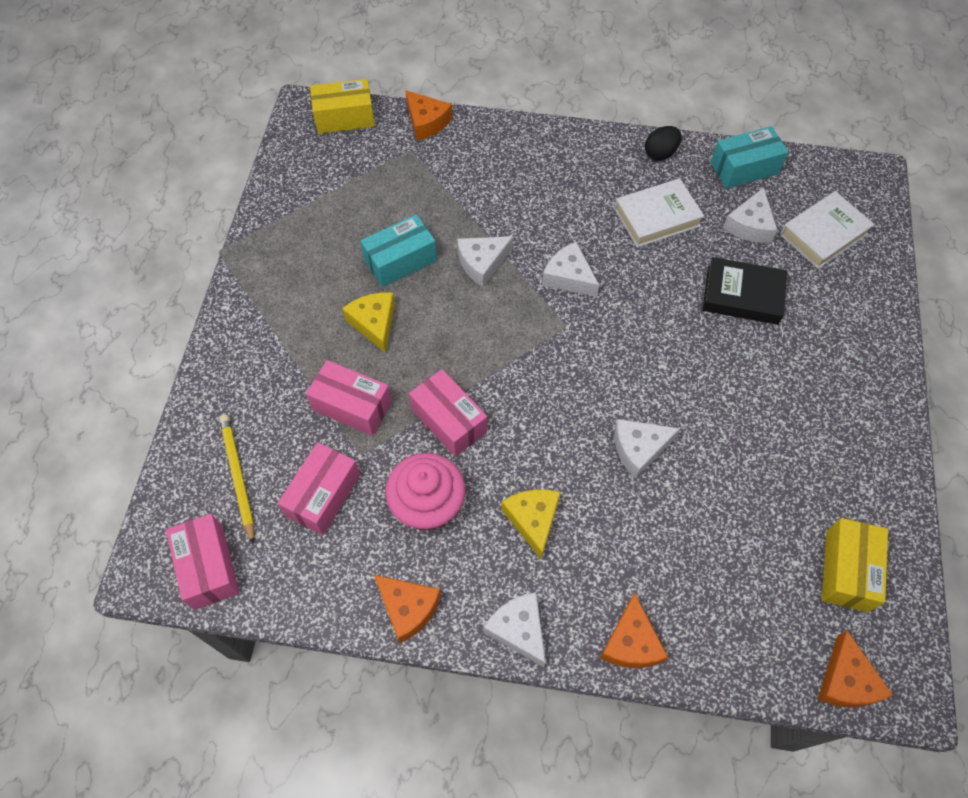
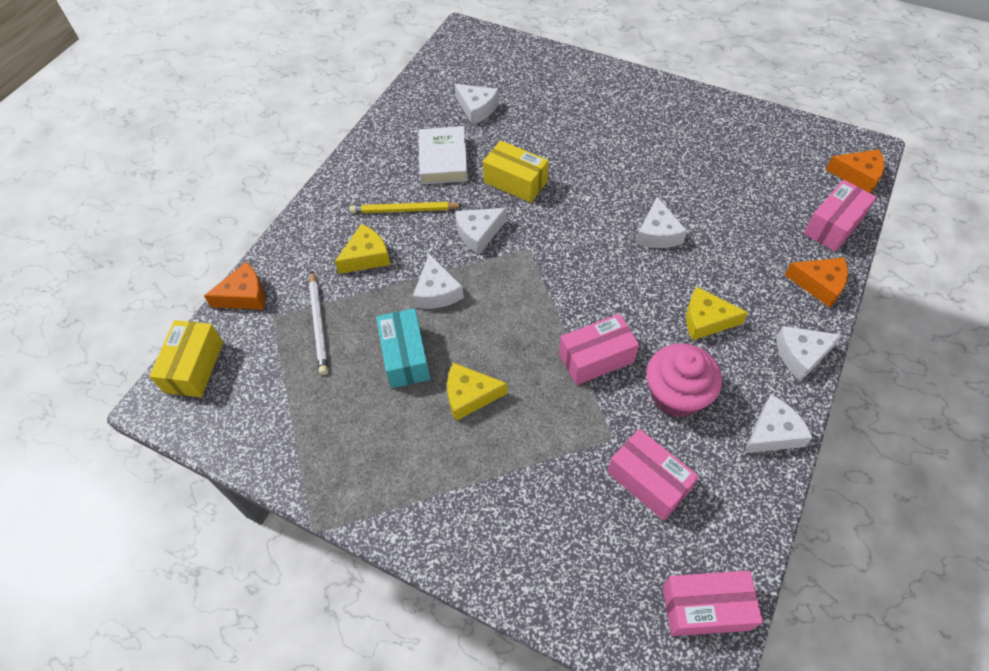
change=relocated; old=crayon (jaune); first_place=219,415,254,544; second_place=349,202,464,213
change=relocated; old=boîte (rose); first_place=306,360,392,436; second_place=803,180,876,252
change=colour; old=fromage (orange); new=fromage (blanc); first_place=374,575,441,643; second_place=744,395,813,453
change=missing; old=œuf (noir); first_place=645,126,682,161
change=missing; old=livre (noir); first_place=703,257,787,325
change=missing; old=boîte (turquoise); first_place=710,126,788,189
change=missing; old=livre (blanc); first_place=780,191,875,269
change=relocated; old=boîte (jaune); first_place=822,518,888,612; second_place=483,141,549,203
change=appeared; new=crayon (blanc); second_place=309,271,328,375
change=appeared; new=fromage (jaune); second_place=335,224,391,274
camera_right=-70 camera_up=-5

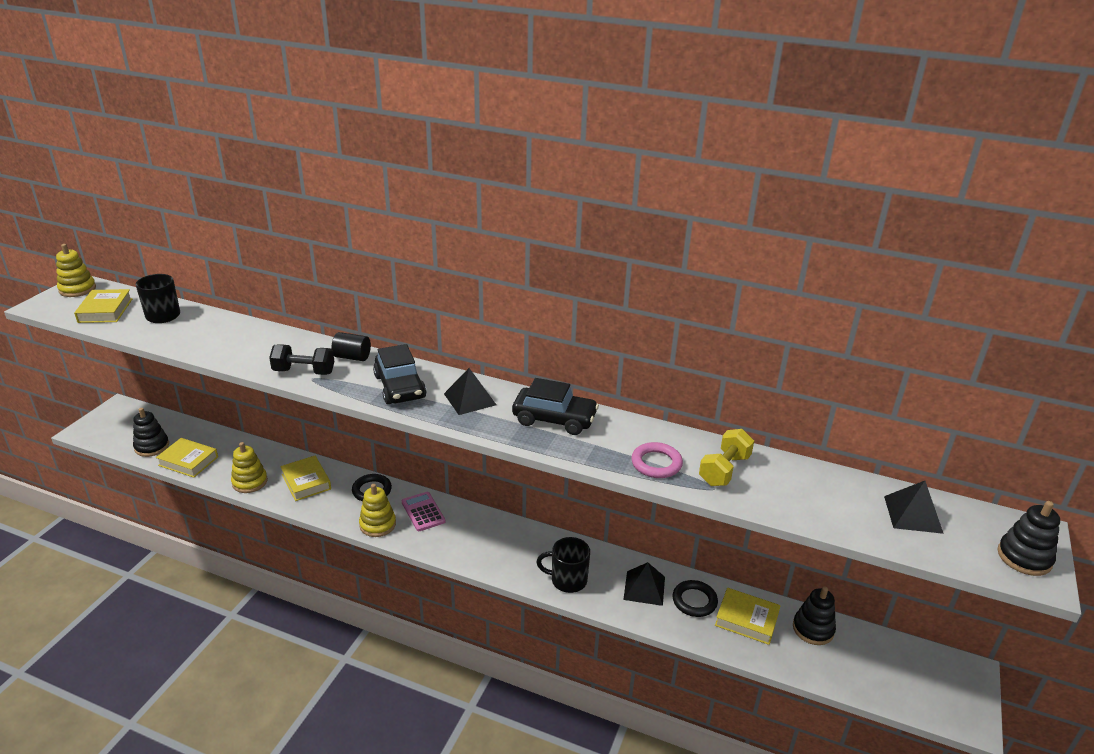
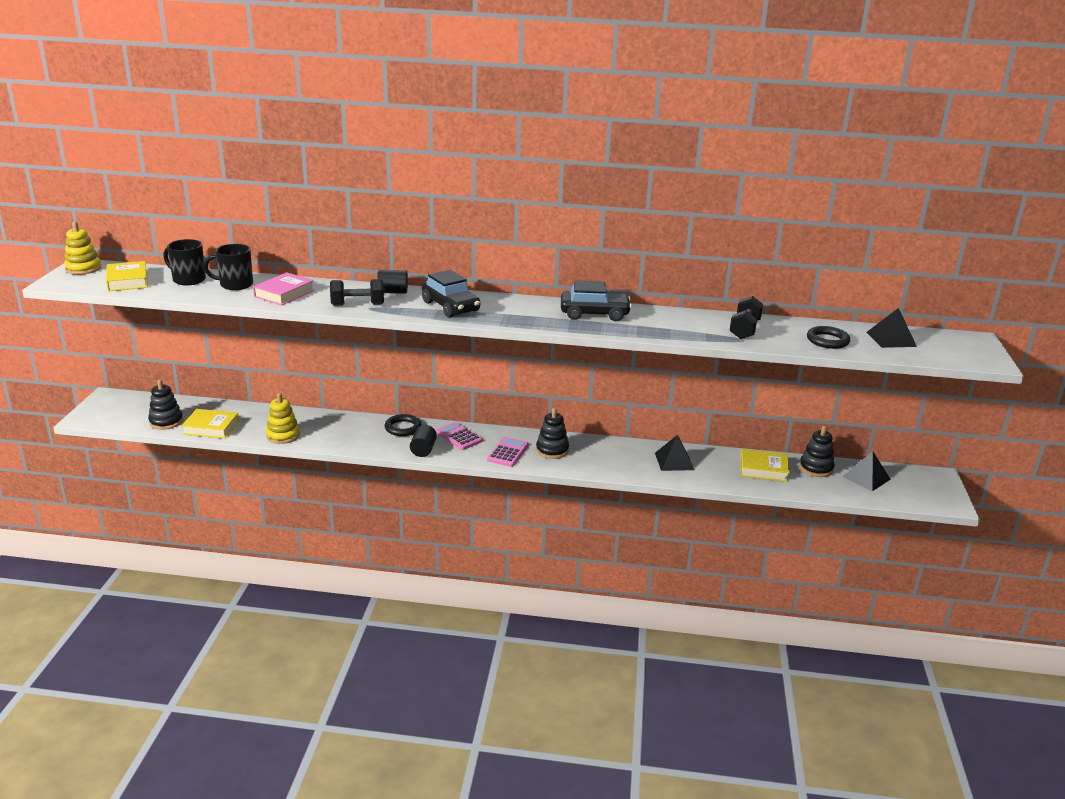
change=missing; old=livre (jaune); first_place=280,456,331,501
change=exchanged; old=jouet à empiler (jaune); new=cylindre (noir); first_place=359,484,396,537; second_place=410,425,437,457
change=relocated; old=pyramide (noir); first_place=444,368,496,415; second_place=843,451,891,491
change=relocated; old=tasse (noir); first_place=537,537,590,593; second_place=203,244,253,290
change=missing; old=anneau (rose); first_place=631,442,683,478
change=relocated; old=anneau (noir); first_place=672,580,718,617; second_place=807,326,850,349
change=colour; old=haltère (jaune); new=haltère (noir); first_place=699,429,754,486; second_place=730,296,763,339
change=relocated; old=jouet à empiler (noir); first_place=998,501,1060,576; second_place=536,408,569,459
change=appeared; new=livre (rose); second_place=253,272,315,306
change=appeared; new=calculatrice (rose); second_place=487,437,529,467
camera_right=-15 camera_up=-5

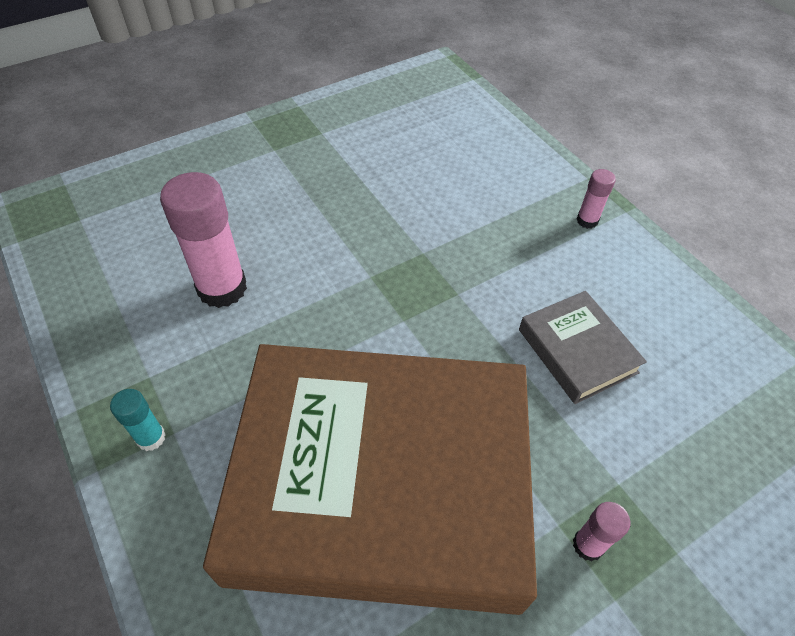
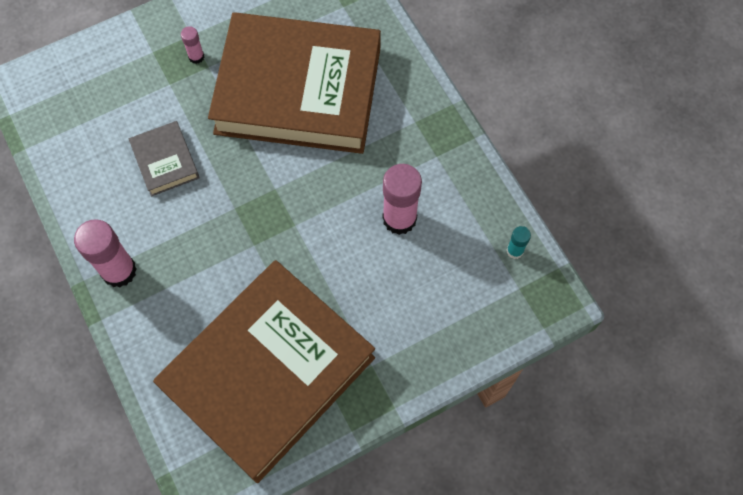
change=relocated; old=bâton de colle (turquoise); first_place=110,389,166,451; second_place=507,226,531,259
change=size; old=bâton de colle (rose); first_place=577,169,616,229; second_place=74,219,137,288; factor=2.03
change=appeared; new=livre (marron); second_place=153,260,375,483
camera_right=-175 camera_up=15

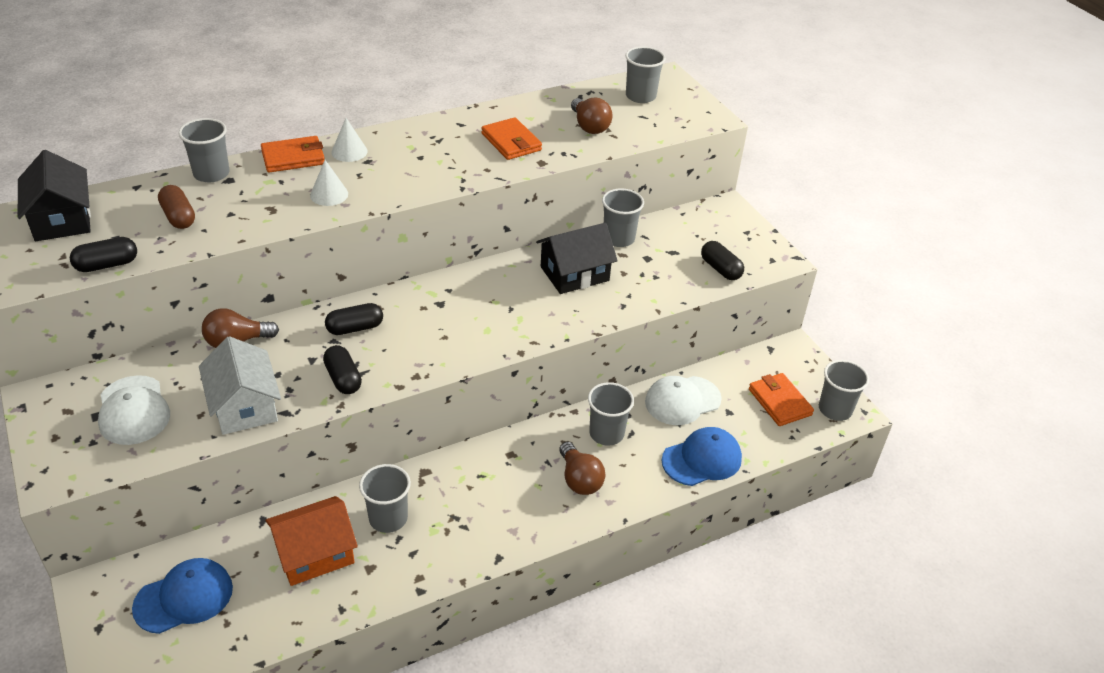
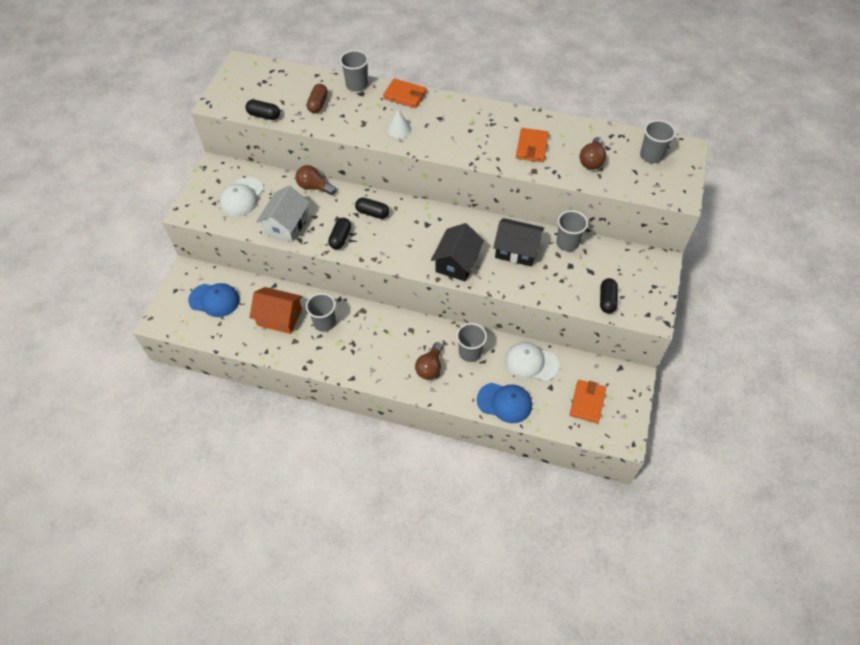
change=relocated; old=maison (noir); first_place=18,150,91,241; second_place=431,223,484,282
change=missing; old=cône (blanc); first_place=331,118,368,162
change=missing; old=gobelet (gris); first_place=819,360,869,421
camera_right=45 camera_up=15

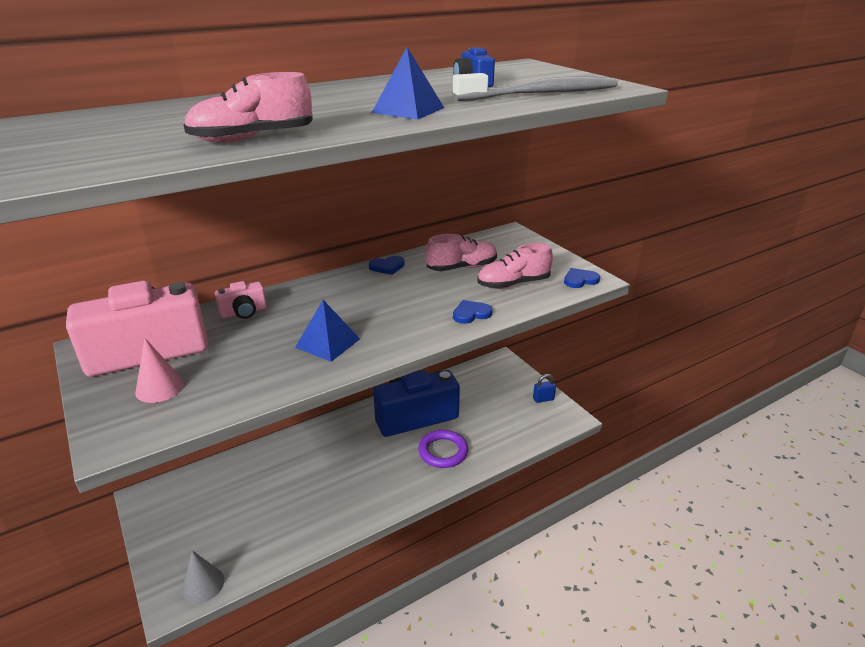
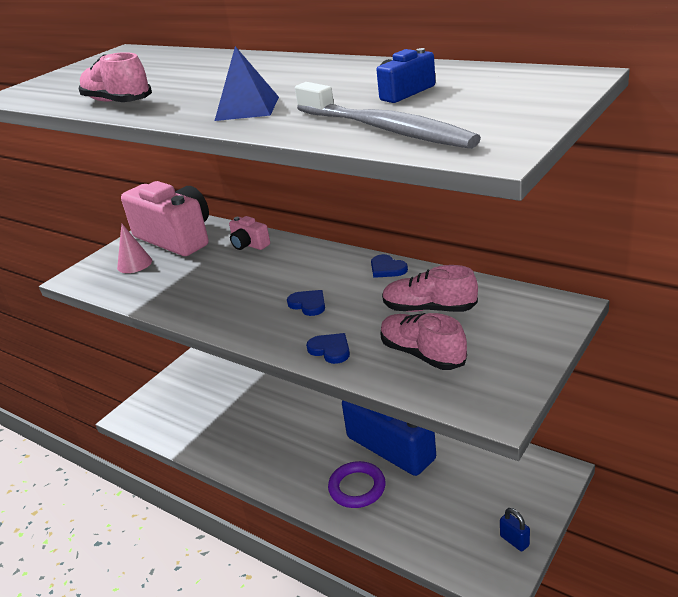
change=missing; old=cône (gris); first_place=182,550,224,603
change=missing; old=pyramide (bleu); first_place=295,300,360,362
change=spun; old=chaussure (rose); first_place=426,234,497,271; second_place=382,265,478,312; degrees=150
change=relocated; old=cœur (bleu); first_place=564,268,600,288; second_place=287,290,325,316
camera_right=70 camera_up=0

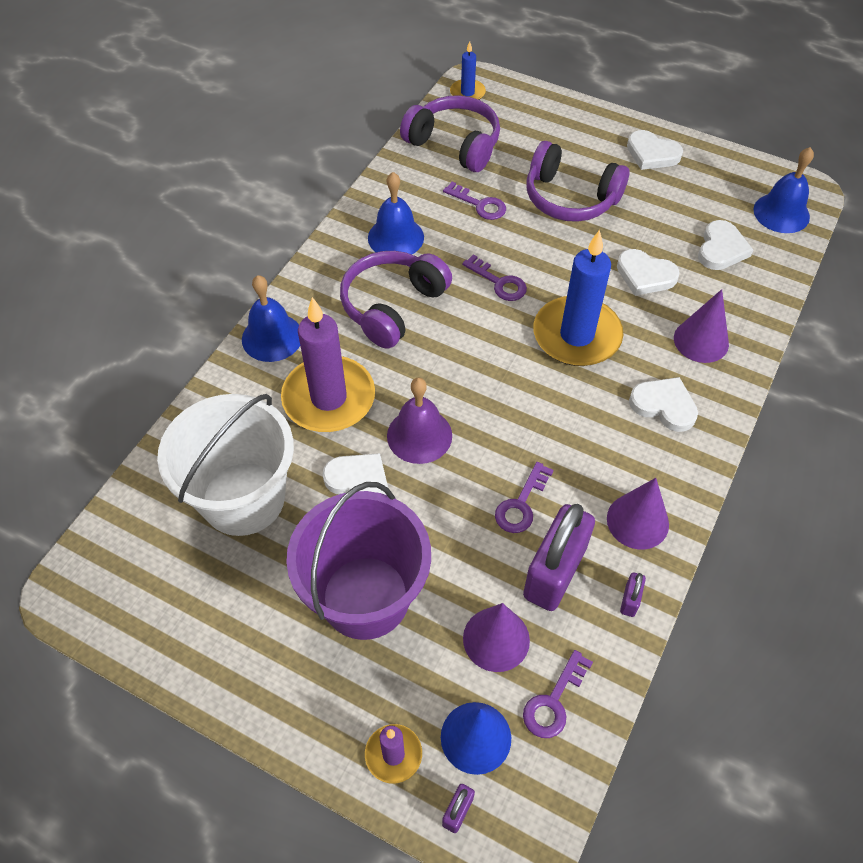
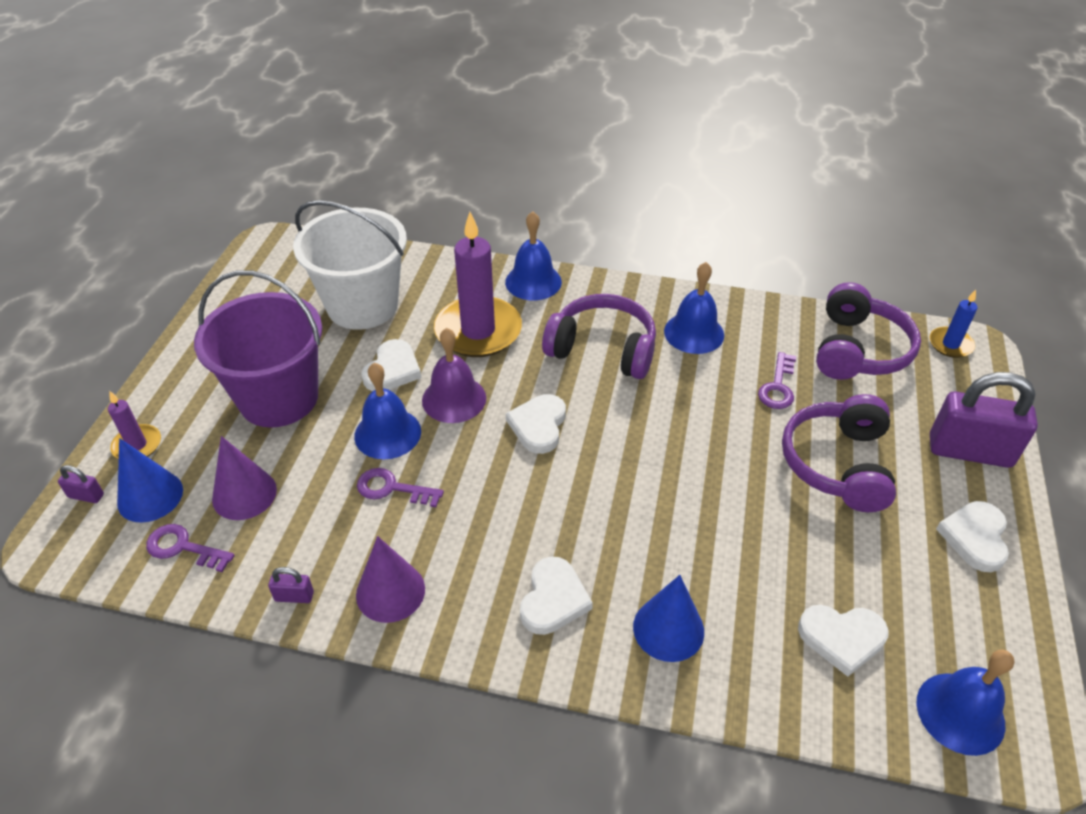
change=missing; old=clé (violet); first_place=462,254,527,301
change=relocated; old=cadenas (violet); first_place=523,504,595,611; second_place=930,372,1038,468
change=missing; old=bougie (bleu); first_place=533,230,623,366
change=relocated; old=cœur (blanc); first_place=617,249,680,296; second_place=506,394,566,454
change=colour; old=cône (violet); new=cône (bleu); first_place=674,289,729,363; second_place=633,575,704,662
change=appeared; new=cloche (bleu); second_place=354,363,421,459
camera_right=75 camera_up=-10

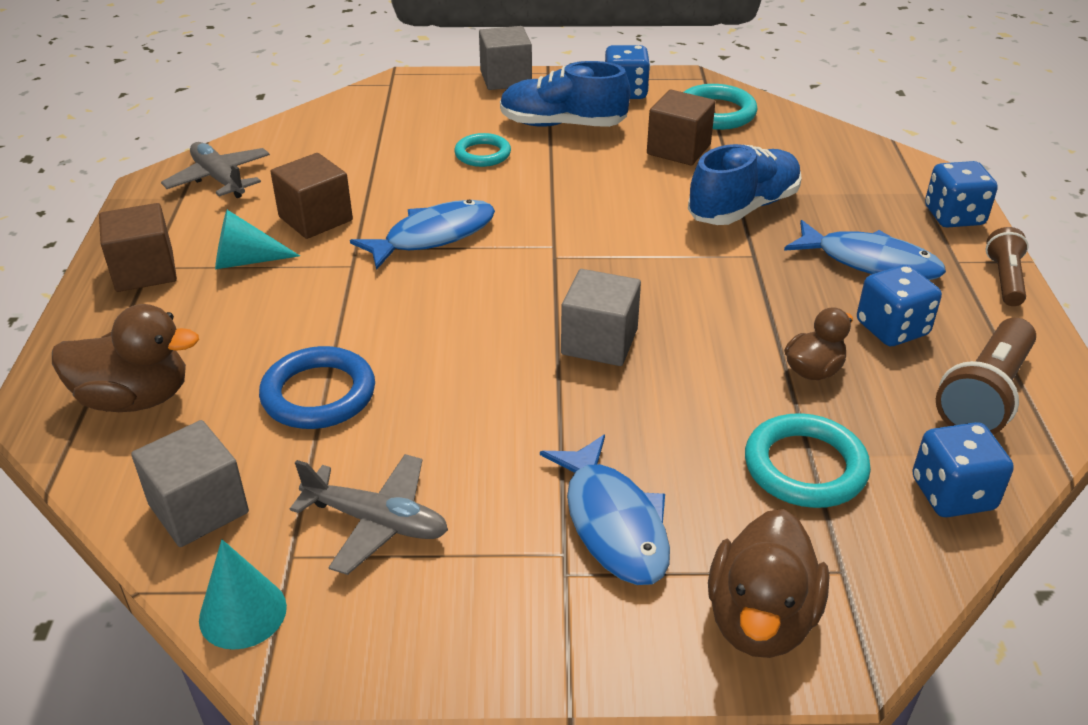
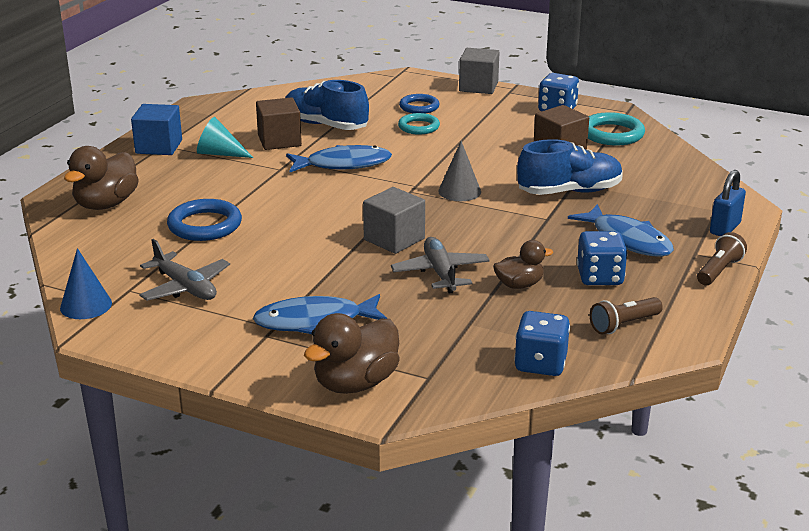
change=spun; old=canard (marron); first_place=52,304,199,412; second_place=64,146,139,210; degrees=90
change=colour; old=cube (marron); new=cube (bleu); first_place=99,203,177,292; second_place=131,104,182,155
change=missing; old=cube (gris); first_place=131,420,249,547
change=relocated; old=avion (gris); first_place=161,142,270,198; second_place=391,237,490,293
change=colour; old=cône (turquoise); new=cône (bleu); first_place=199,539,287,650; second_place=60,248,112,319
change=relocated; old=chaussure (bleu); first_place=500,61,630,127; second_place=285,80,369,130
change=spun; old=poisson (bleu); first_place=540,434,670,585; second_place=253,294,387,334; degrees=75
change=missing; old=anneau (turquoise); first_place=745,413,871,508
change=exchanged; old=dé (bleu); new=cadenas (bleu); first_place=925,161,998,228; second_place=710,170,746,236
change=size; old=lampe de poche (marron); first_place=936,318,1036,435; second_place=590,297,663,334; factor=0.62
change=appeared; new=anneau (bleu); second_place=399,94,440,114
change=appeared; new=cône (gris); second_place=438,141,481,201
camera_right=25 camera_up=-10

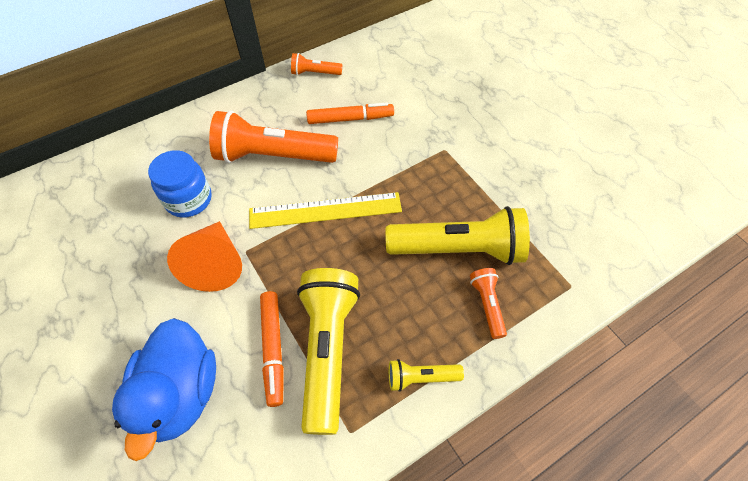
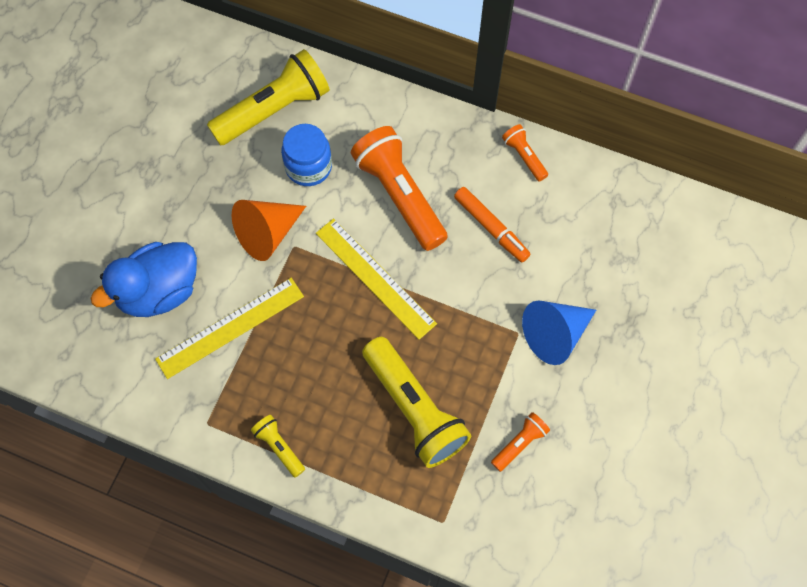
change=exchanged; old=feutre (orange); new=règle (jaune); first_place=260,291,284,407; second_place=155,278,304,379
change=relocated; old=lampe de poche (jaune); first_place=297,268,360,435; second_place=207,49,330,145
change=relocated; old=lampe de poche (orange); first_place=470,268,507,339; second_place=491,412,550,472
change=appeared; new=cône (bleu); second_place=522,300,596,365
camera_right=55 camera_up=10

